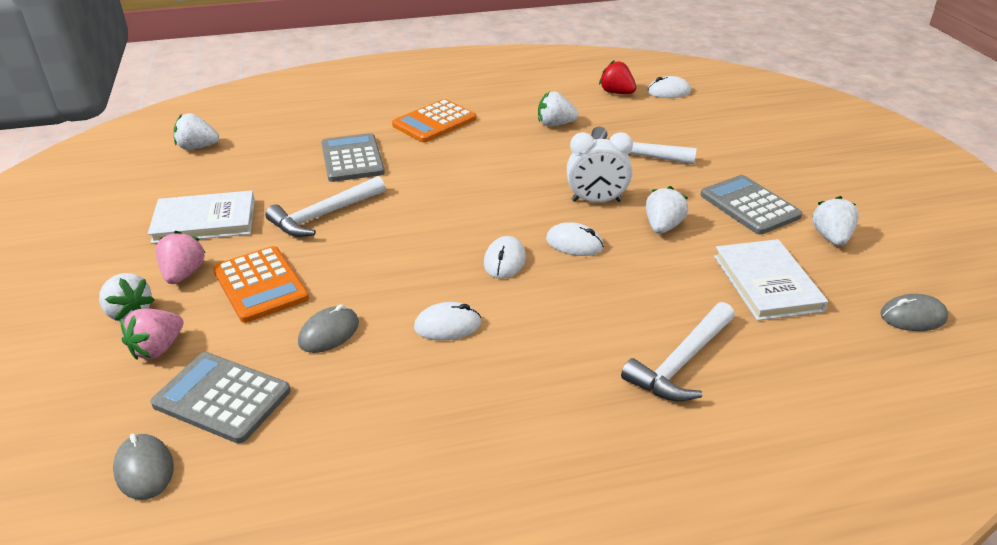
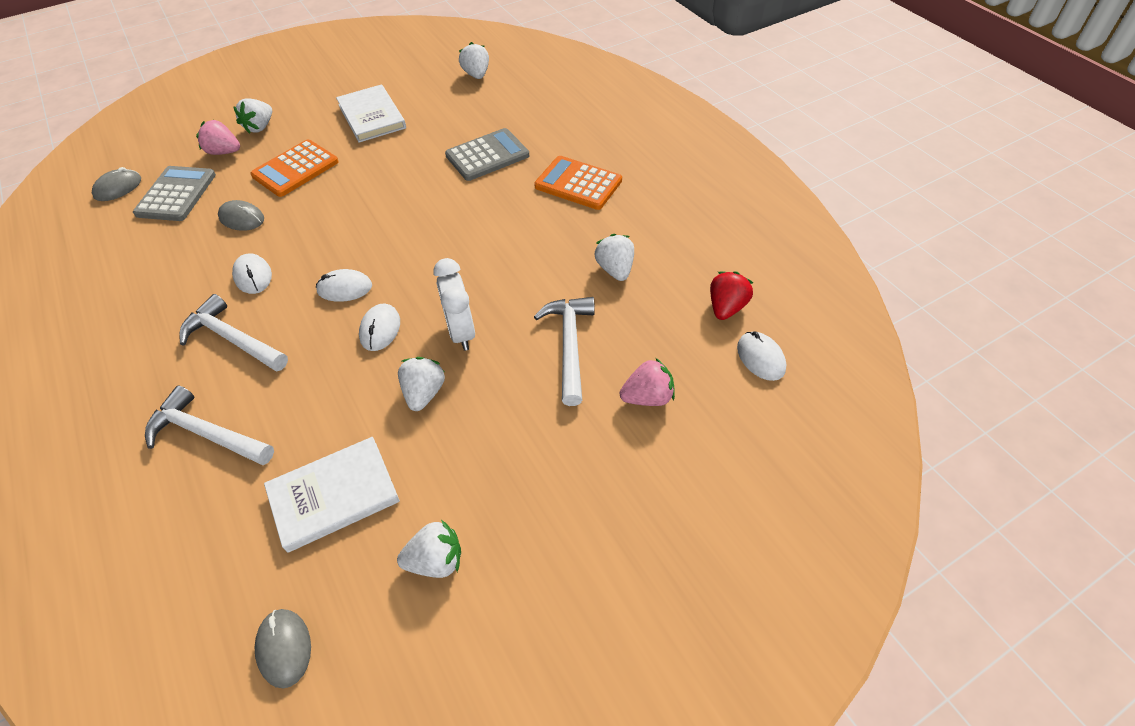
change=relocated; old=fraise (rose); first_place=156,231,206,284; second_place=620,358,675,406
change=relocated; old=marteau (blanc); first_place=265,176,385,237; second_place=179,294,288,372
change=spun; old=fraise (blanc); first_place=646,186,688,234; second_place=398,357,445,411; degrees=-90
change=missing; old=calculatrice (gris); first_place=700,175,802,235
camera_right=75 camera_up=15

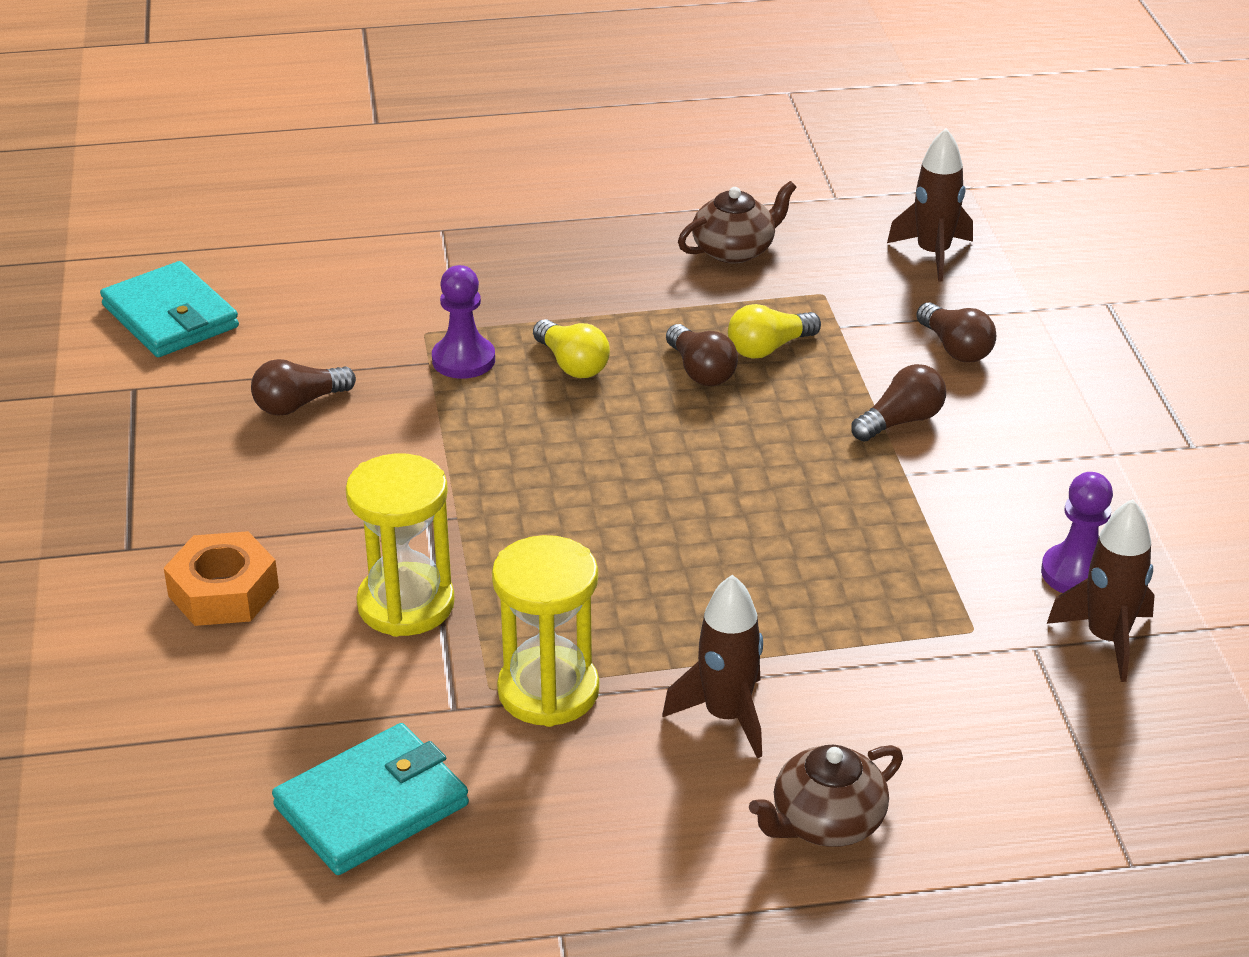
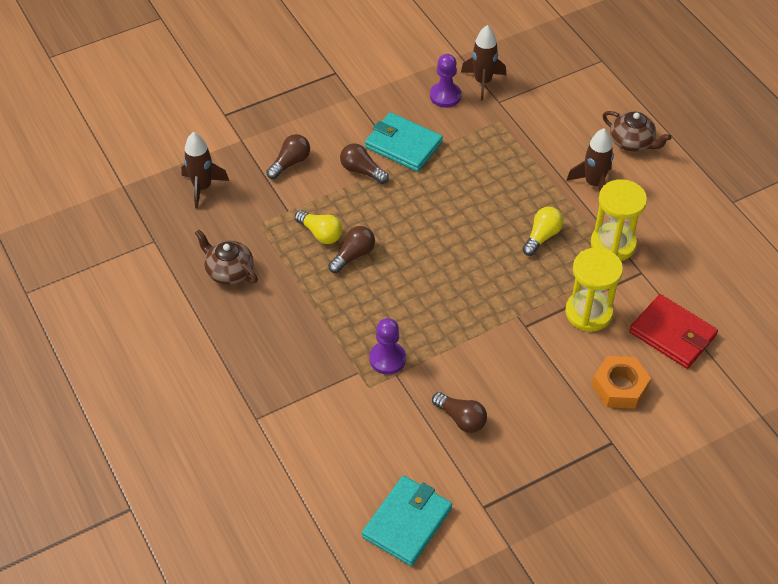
change=relocated; old=portefeuille (turquoise); first_place=272,723,469,875; second_place=365,112,443,172
change=relocated; old=ampoule (jaune); first_place=533,319,610,378; second_place=523,207,563,256
change=appeared; new=portefeuille (rouge); second_place=629,294,718,369
camera_right=-110 camera_up=15

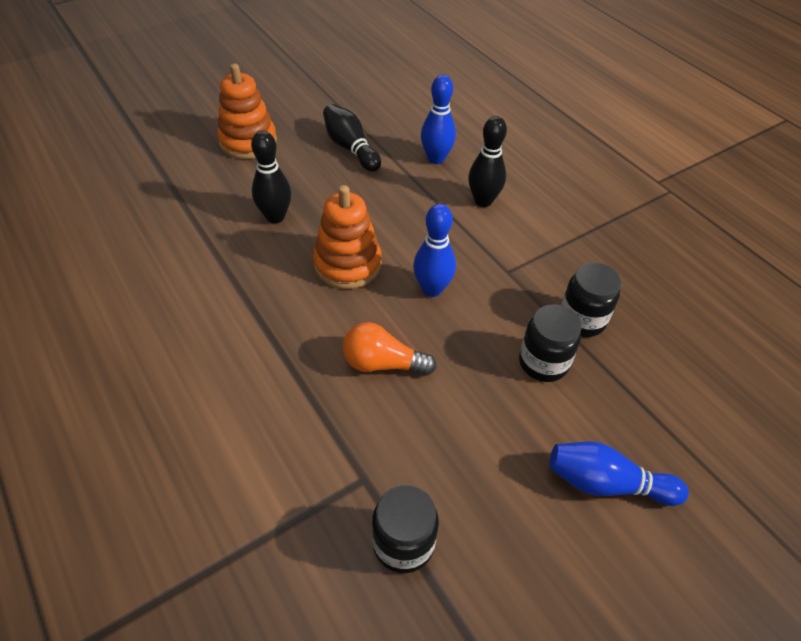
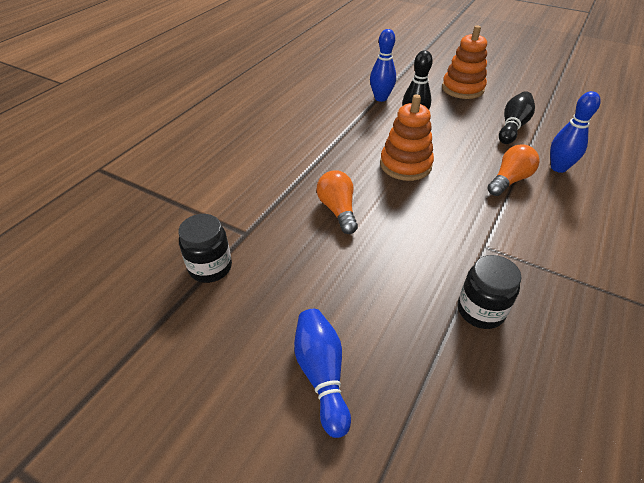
change=relocated; old=quille (bleu); first_place=413,204,456,297; second_place=370,29,396,102
change=missing; old=quille (noir); first_place=468,116,507,207
change=missing; old=bocal (noir); first_place=519,305,581,382
change=appeared; new=ampoule (orange); second_place=488,145,540,196
camera_right=65 camera_up=-5

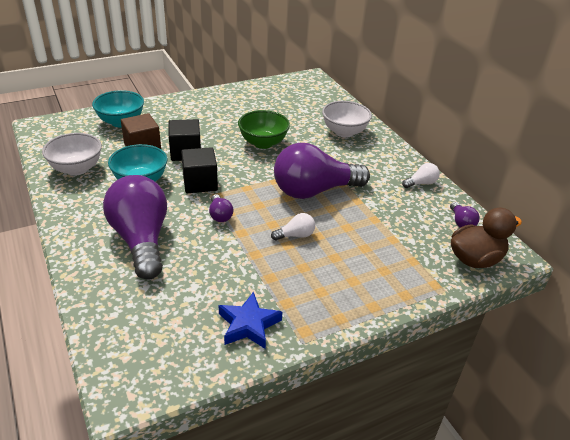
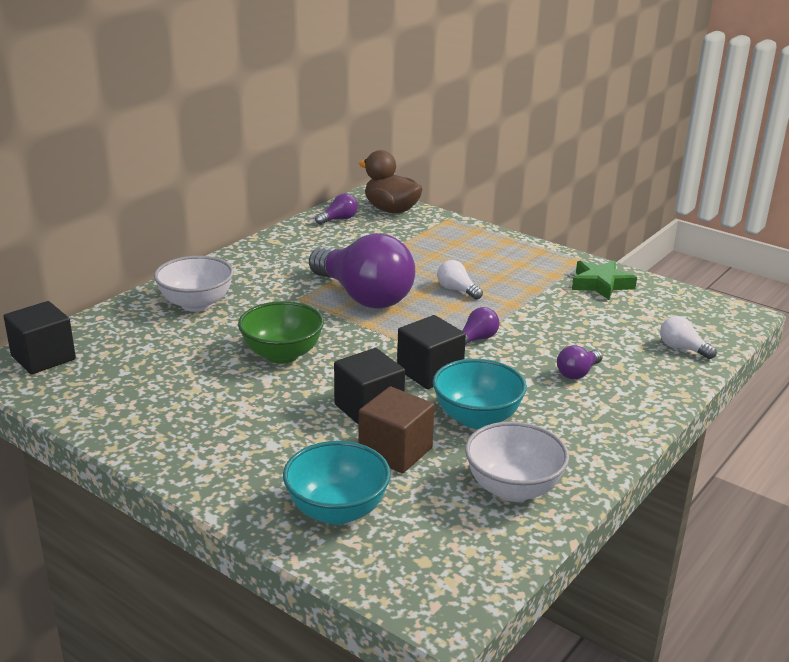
change=size; old=ampoule (violet); first_place=103,175,167,280; second_place=557,345,603,380; factor=0.41
change=colour; old=étoile (bleu); new=étoile (vert); first_place=219,292,282,349; second_place=572,260,637,300
change=relocated; old=ampoule (blanc); first_place=402,163,440,188; second_place=660,316,717,359
change=appeared; new=cube (noir); second_place=4,301,76,374
camera_right=-115 camera_up=-10

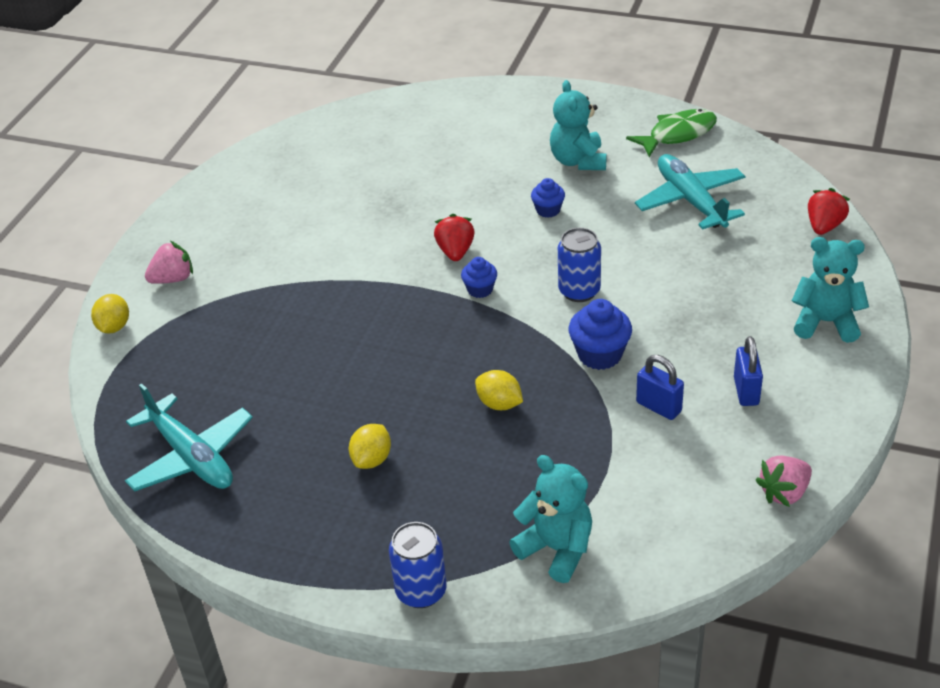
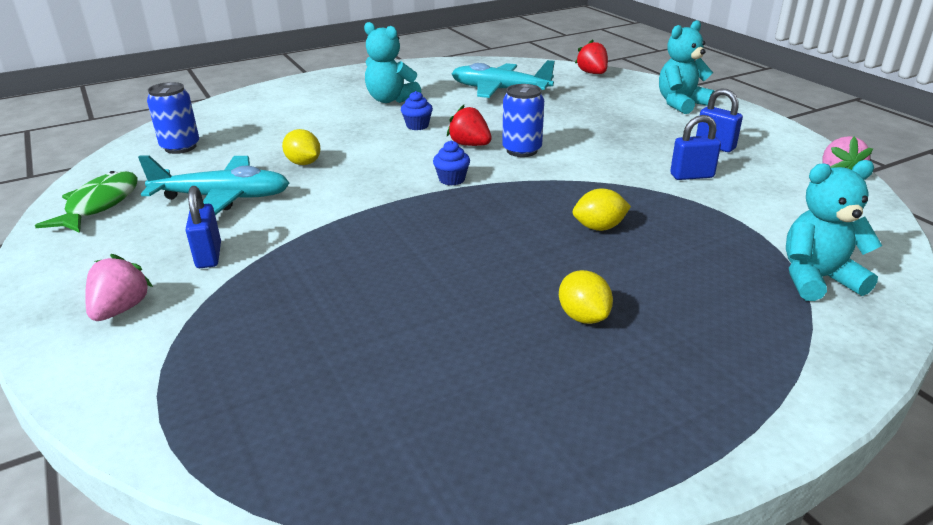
change=relocated; old=citron (jaune); first_place=91,294,129,334; second_place=282,129,321,165
change=relocated; old=avion (turquoise); first_place=125,383,253,491; second_place=138,155,289,215
change=relocated; old=canette (bleu); first_place=389,522,447,608; second_place=147,82,199,154
change=relocated; old=fraise (rouge); first_place=434,214,475,261; second_place=447,105,492,146
change=missing; old=muffin (bleu); first_place=569,299,632,370
change=relocated; old=poisson (vert); first_place=626,109,717,157; second_place=35,171,138,233
change=appeared; new=cadenas (bleu); second_place=185,186,221,268
camera_right=-50 camera_up=-10

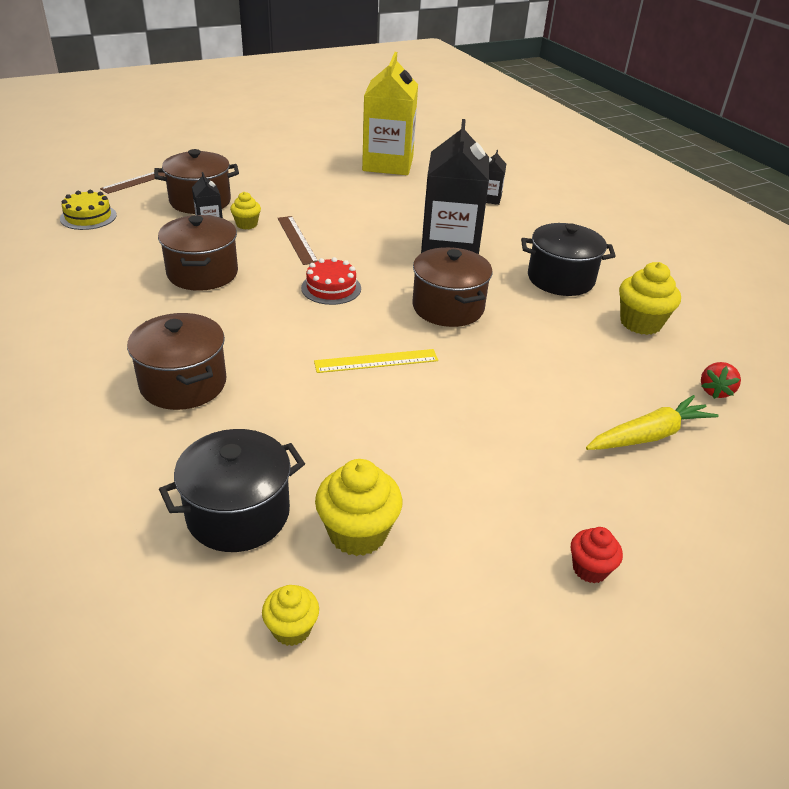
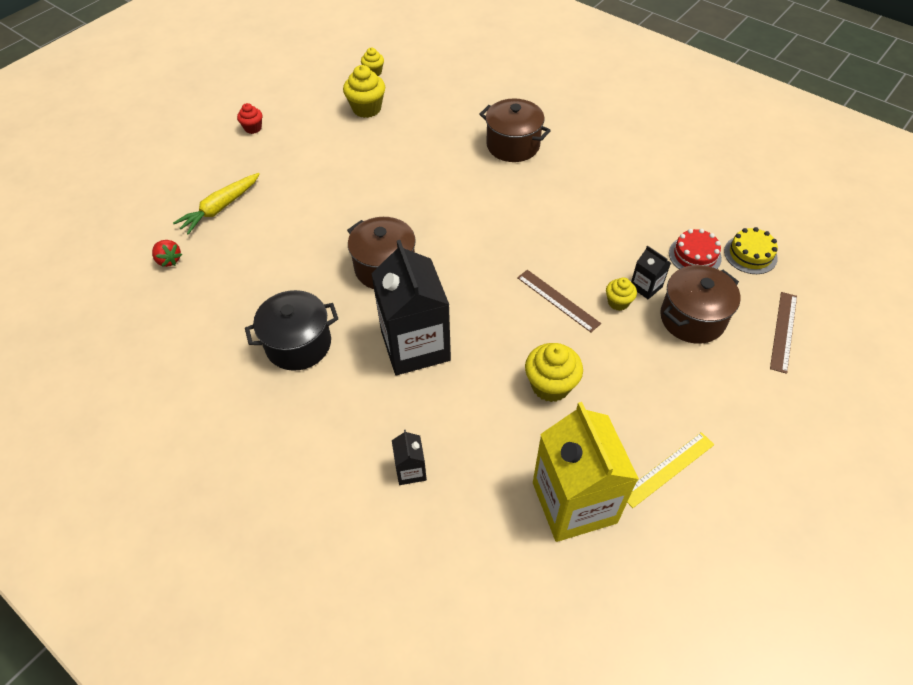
change=missing; old=marmite (marron); first_place=158,215,238,291
change=missing; old=marmite (noir); first_place=159,429,305,552
change=relocated; old=gâteau (rouge); first_place=301,257,361,305; second_place=669,229,722,269
change=relocated; old=règle (jaune); first_place=314,349,438,373; second_place=627,432,714,508
change=relocated; old=muffin (jaune); first_place=619,262,681,335; second_place=525,343,583,402
change=spun; old=fraise (rouge); first_place=701,362,741,399; second_place=152,240,182,267; degrees=135
camera_right=160 camera_up=15

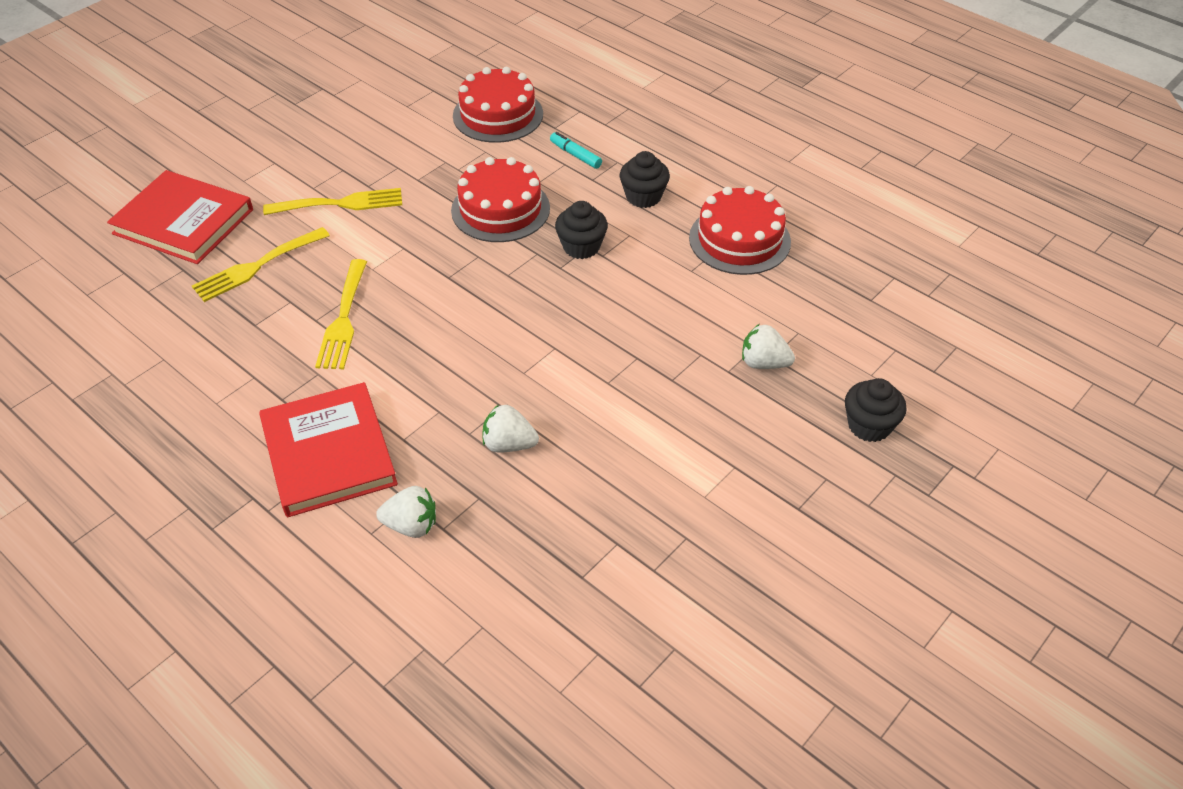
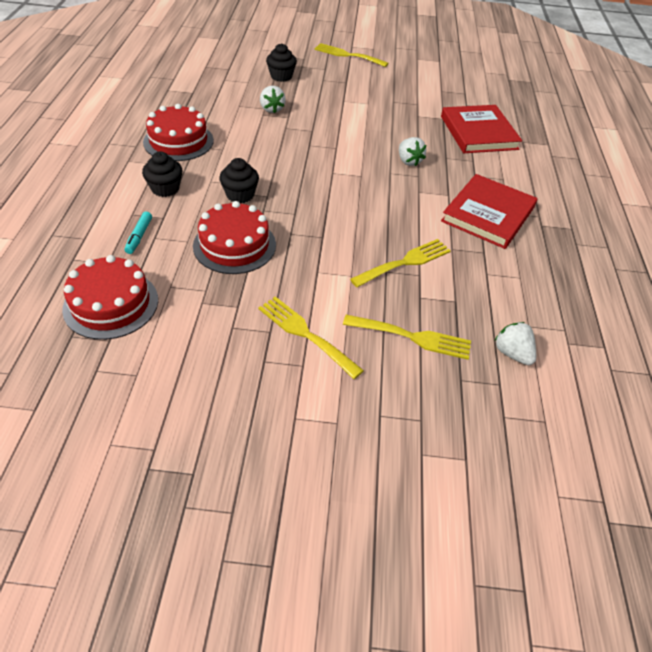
change=relocated; old=livre (rouge); first_place=107,170,253,264; second_place=441,105,522,153
change=relocated; old=fraise (blanc); first_place=376,486,436,538; second_place=495,322,536,365
change=appeared; new=fourchette (jaune); second_place=314,43,388,67
camera_right=-130 camera_up=0

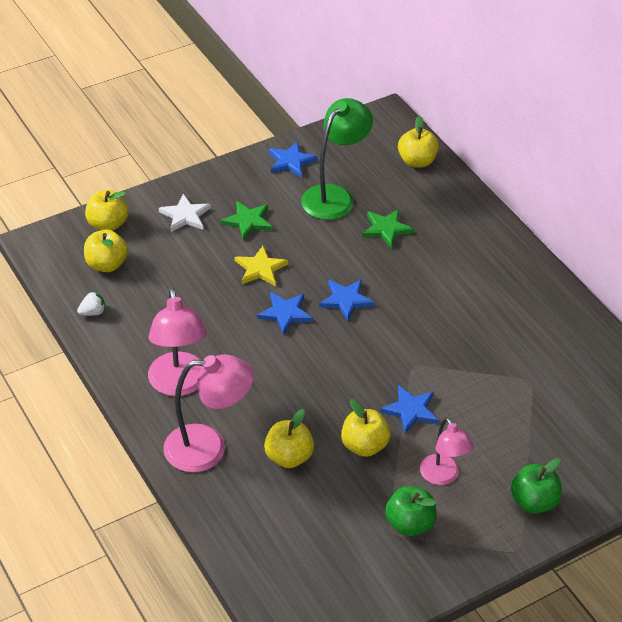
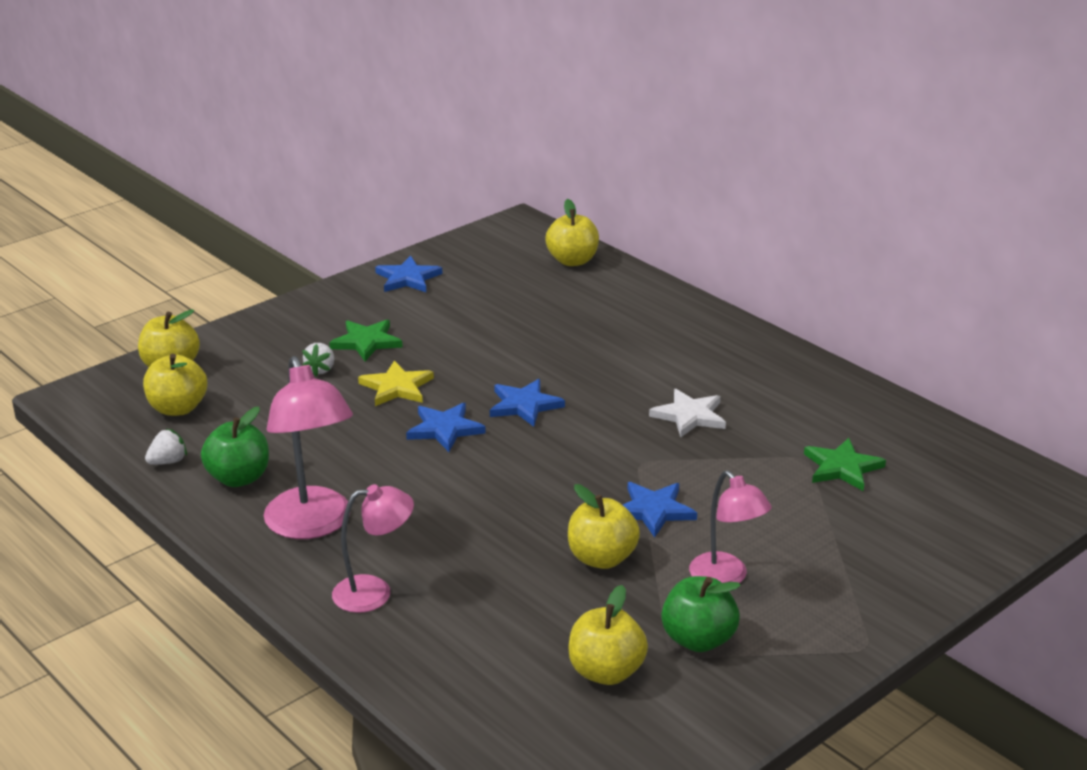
change=relocated; old=étoile (blanc); first_place=159,194,211,232; second_place=649,389,726,438
change=size; old=lampe (rose); first_place=163,354,254,473; second_place=332,484,414,613; factor=0.63
change=relocated; old=pomme (jaune); first_place=264,409,314,468; second_place=568,585,648,685
change=missing; old=lampe (vert); first_place=301,98,373,220
change=relocated; old=étoile (vert); first_place=362,209,414,248; second_place=804,438,886,491
change=relocated; old=pomme (vert); first_place=511,458,562,514; second_place=201,406,269,487
change=appeared; new=fraise (blanc); second_place=302,343,334,376
camera_right=-10 camera_up=-15

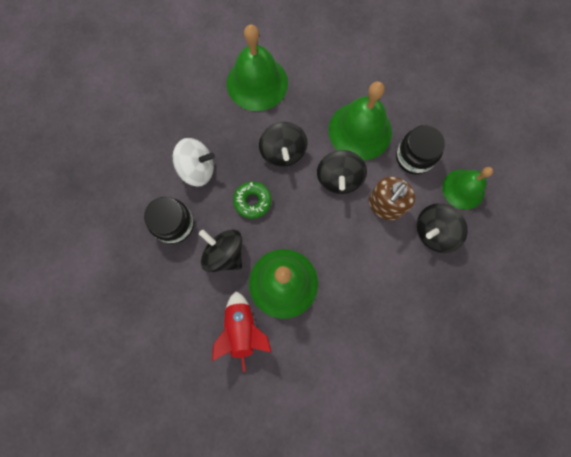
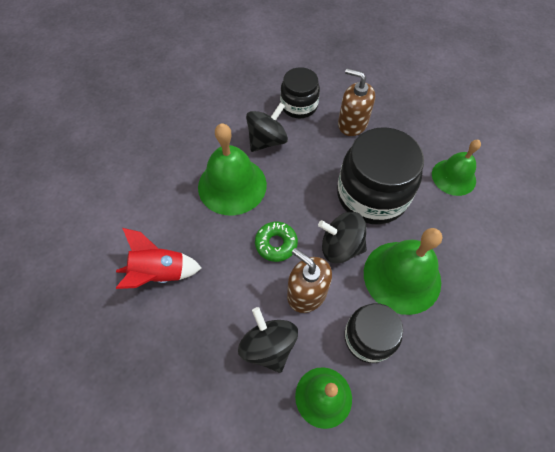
change=exchanged; old=toupie (blanc); new=distributeur de savon (marron); first_place=173,138,215,187; second_place=338,68,375,136
change=relocated; old=fusée (rouge); first_place=212,291,272,372; second_place=116,228,202,289
change=size; old=cloche (vert); first_place=227,25,288,111; second_place=432,140,481,196; factor=0.64
change=relocated; old=beignet (vert); first_place=233,181,272,219; second_place=255,222,298,262
change=exchanged; old=toupie (noir); new=bocal (noir); first_place=259,122,307,167; second_place=337,127,424,224
camera_right=95 camera_up=-15

